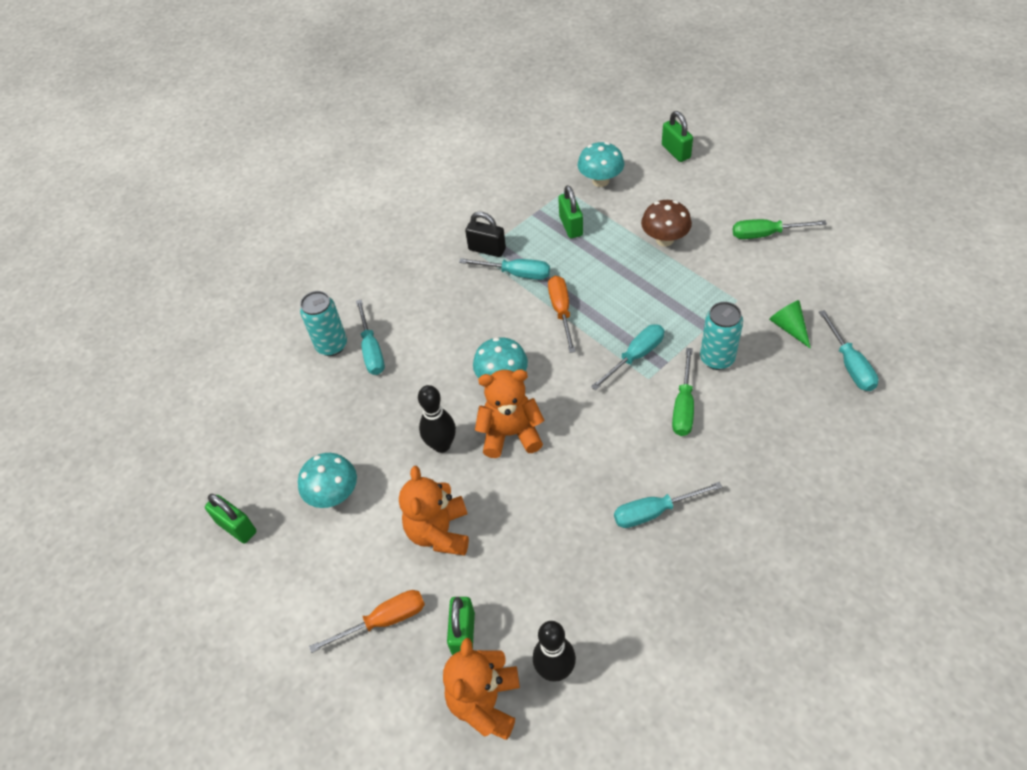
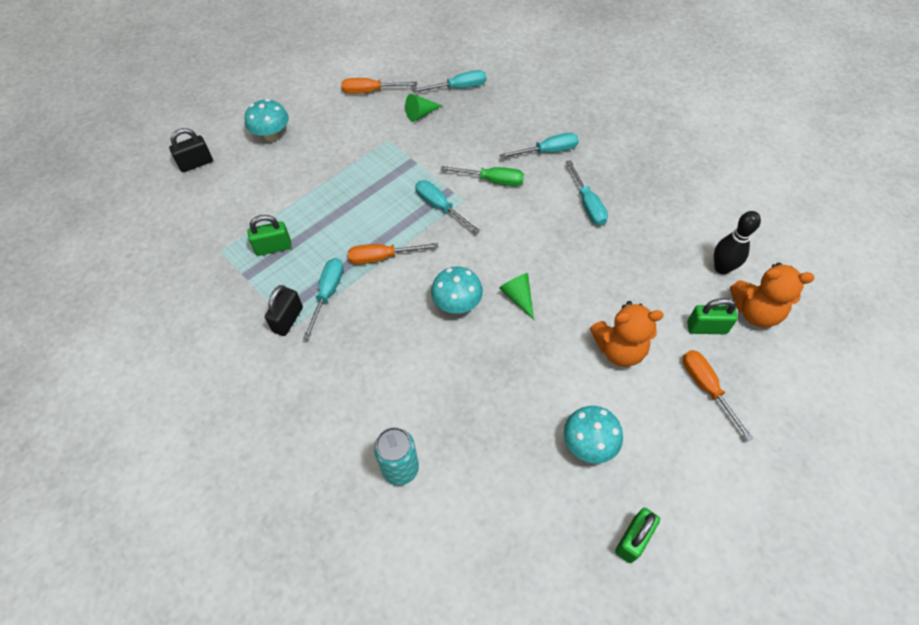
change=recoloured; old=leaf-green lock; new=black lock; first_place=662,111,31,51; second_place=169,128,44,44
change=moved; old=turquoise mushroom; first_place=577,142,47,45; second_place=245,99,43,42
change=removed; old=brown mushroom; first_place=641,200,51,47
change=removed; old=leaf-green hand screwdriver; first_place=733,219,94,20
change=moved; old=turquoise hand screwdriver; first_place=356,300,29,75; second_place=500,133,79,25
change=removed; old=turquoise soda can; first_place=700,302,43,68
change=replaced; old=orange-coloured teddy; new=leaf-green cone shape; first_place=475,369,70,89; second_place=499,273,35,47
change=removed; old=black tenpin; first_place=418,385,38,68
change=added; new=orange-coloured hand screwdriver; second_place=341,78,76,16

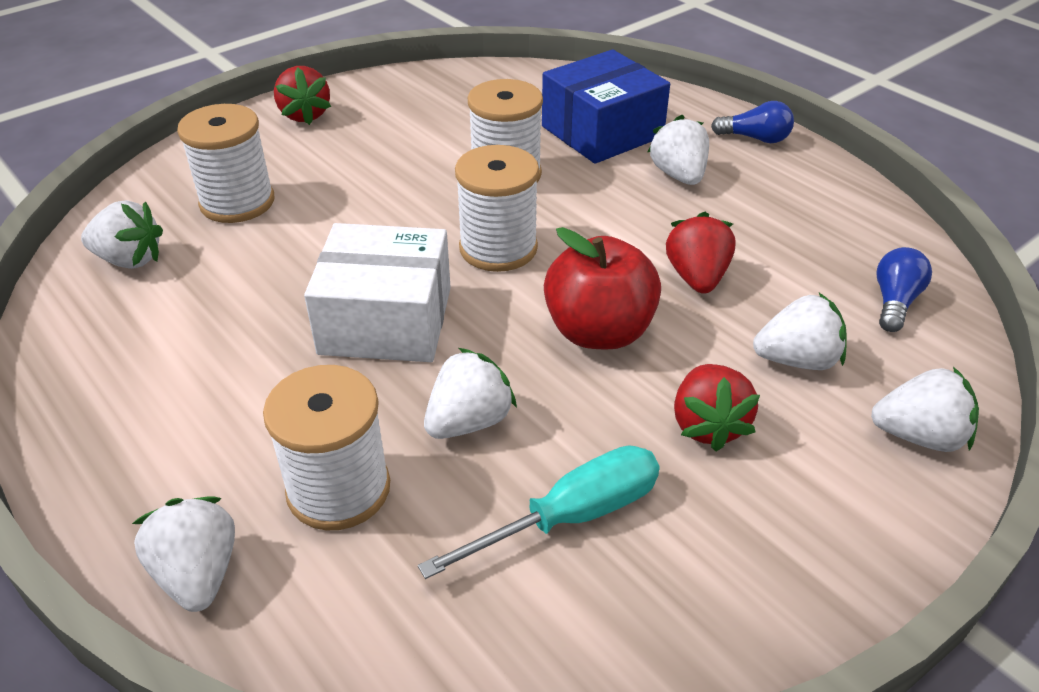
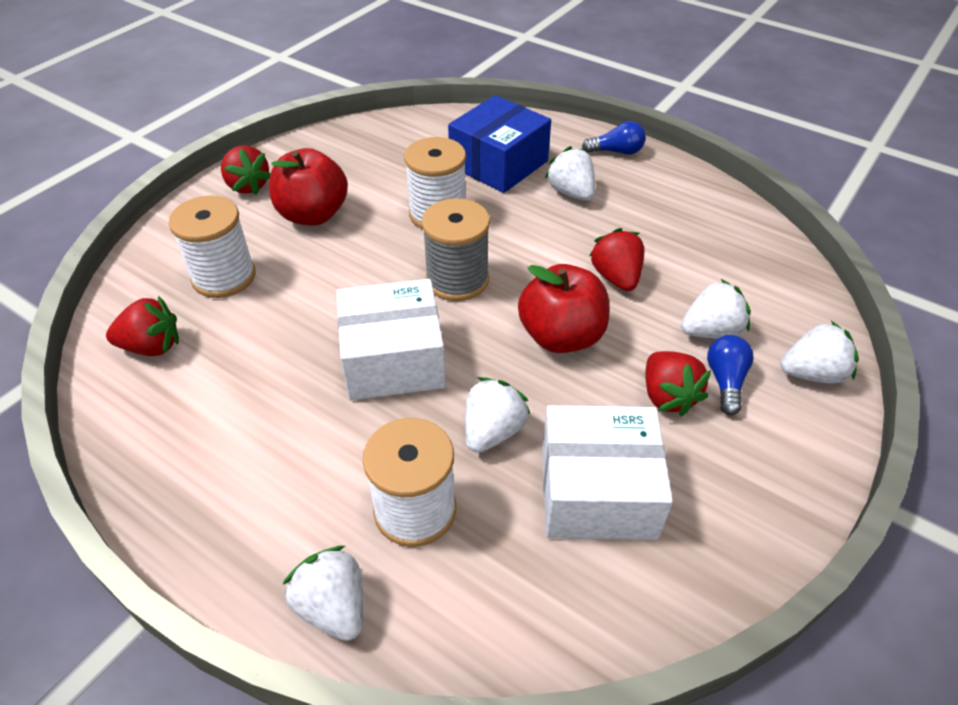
change=recoloured; old=white bobbin; new=ash-grey bobbin; first_place=455,145,84,127; second_place=422,198,68,103
change=recoloured; old=white berry; new=scarlet berry; first_place=81,200,82,69; second_place=106,296,73,60
change=moved; old=cobalt light bulb; first_place=876,247,56,85; second_place=707,335,47,80
change=replaced; old=turquoise hand screwdriver; new=white package; first_place=418,445,242,134; second_place=542,405,131,135
change=added; new=scarlet apple fruit; second_place=269,148,79,77

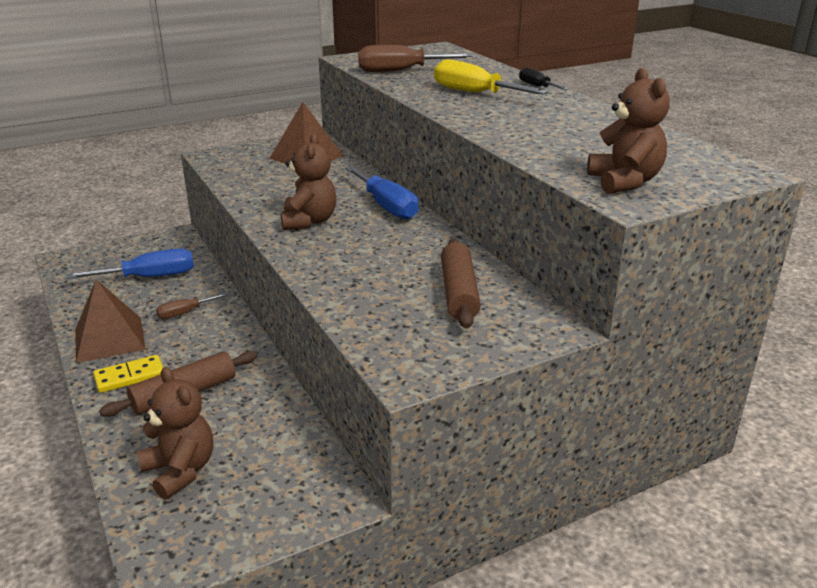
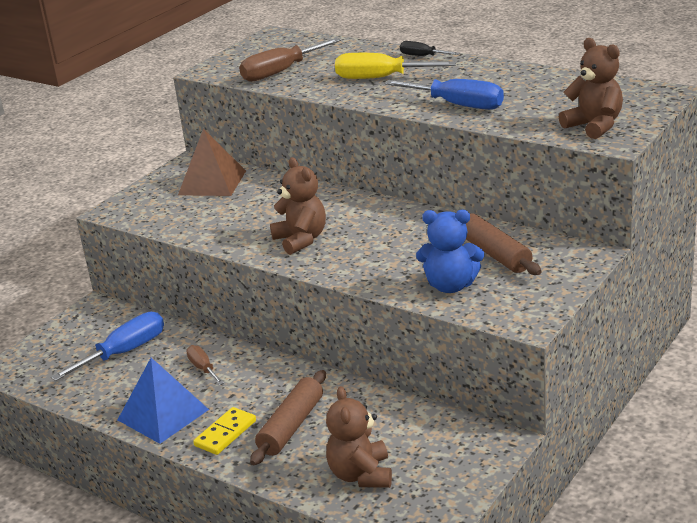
change=moved; old=cobalt hand screwdriver; first_place=345,166,74,54; second_place=384,79,120,31
change=recoloured; old=brown solid pyramid; new=cobalt solid pyramid; first_place=75,280,71,83; second_place=118,358,91,86
change=turned; old=brown hand screwdriver; first_place=156,293,73,26; second_place=186,345,38,40; degrees=120
change=turned; old=brown teddy; first_place=137,367,76,133; second_place=326,386,66,102; degrees=-120
change=added; new=cobalt teddy; second_place=416,210,68,83

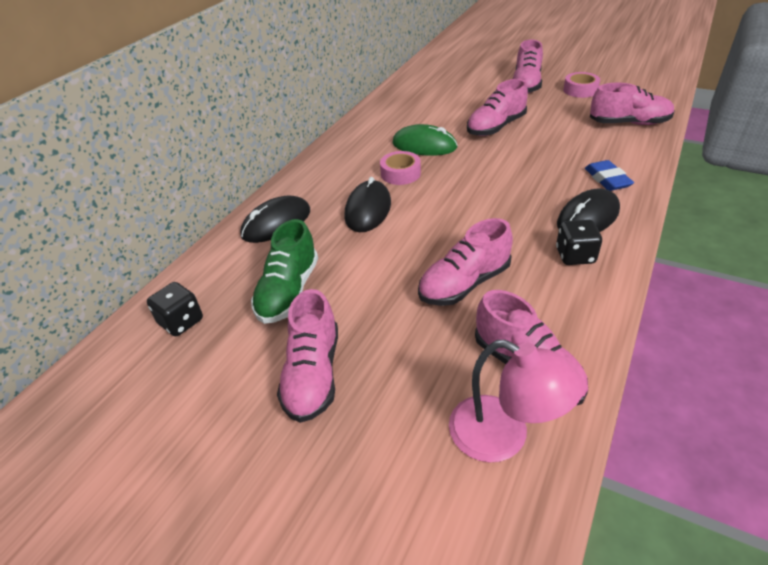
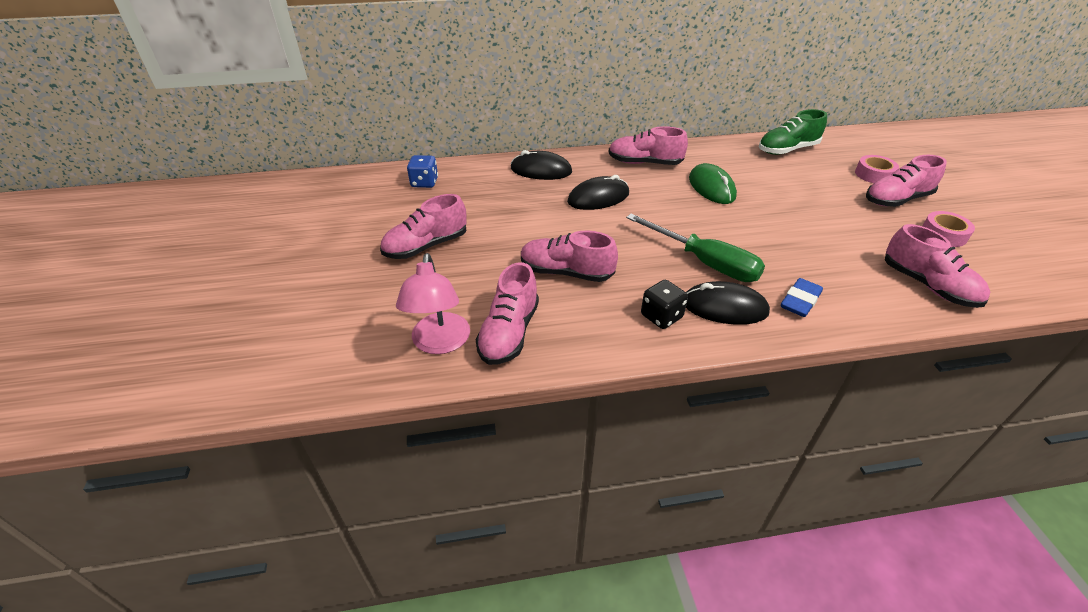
change=moved; old=pink sneaker; first_place=467,79,61,57; second_place=609,126,79,39
change=moved; old=pink tape; first_place=380,151,41,34; second_place=855,155,44,28
change=moved; old=leaf-green sneaker; first_place=251,219,67,105; second_place=759,109,68,46
change=recoloured; old=black game die; new=cobalt game die; first_place=147,282,56,54; second_place=407,155,31,33
change=added; new=leaf-green hand screwdriver; second_place=626,214,139,68

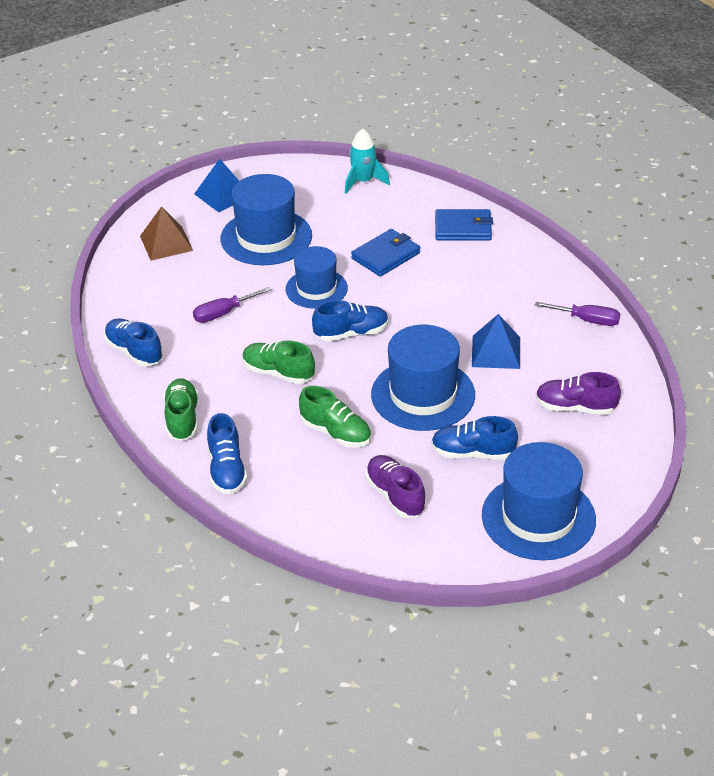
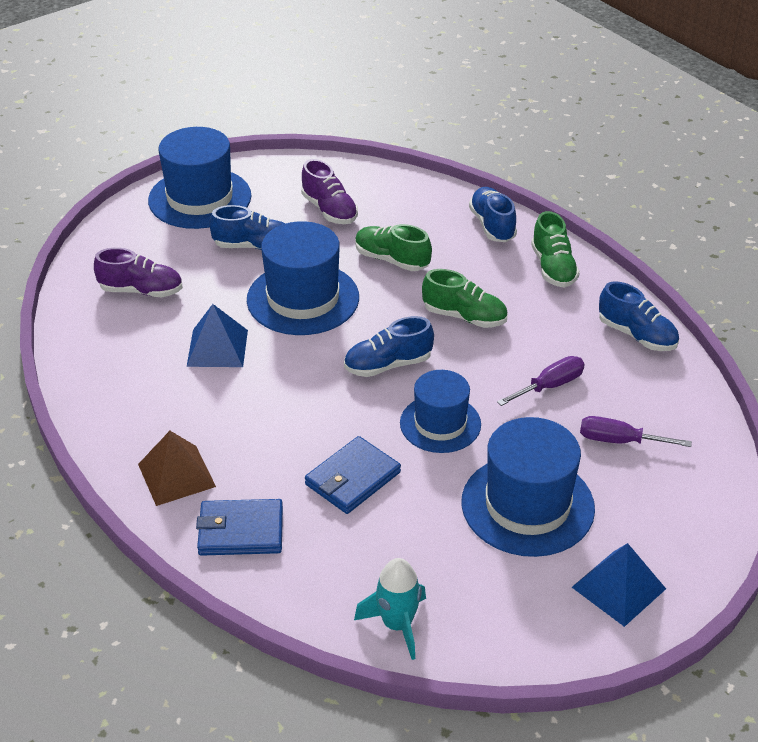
change=moved; old=brown solid pyramid; first_place=140,206,53,55; second_place=138,431,78,75
change=moved; old=purple hand screwdriver; first_place=535,302,85,24; second_place=580,416,112,31

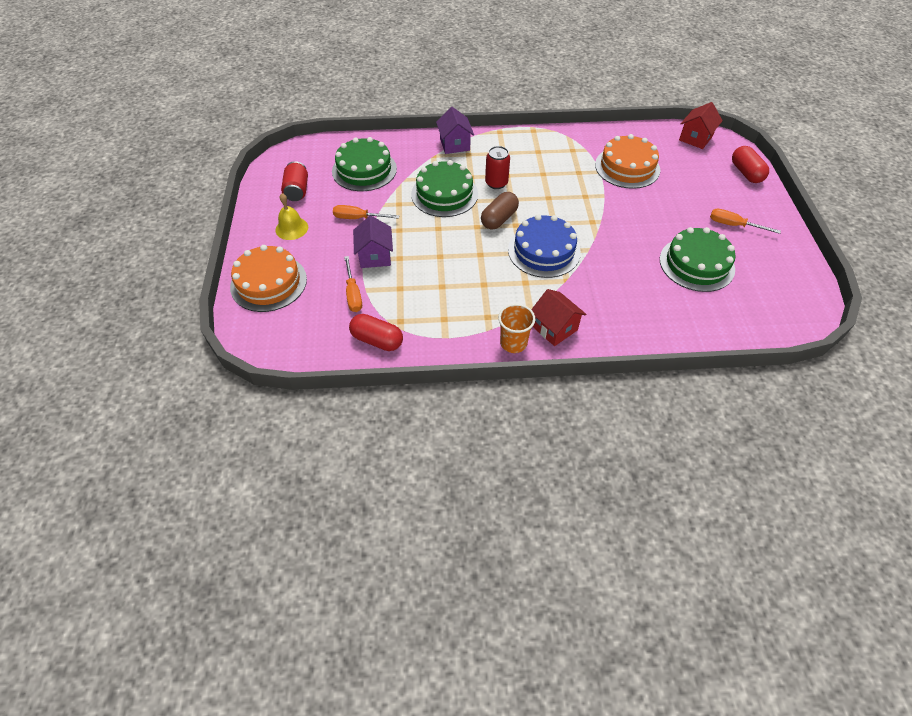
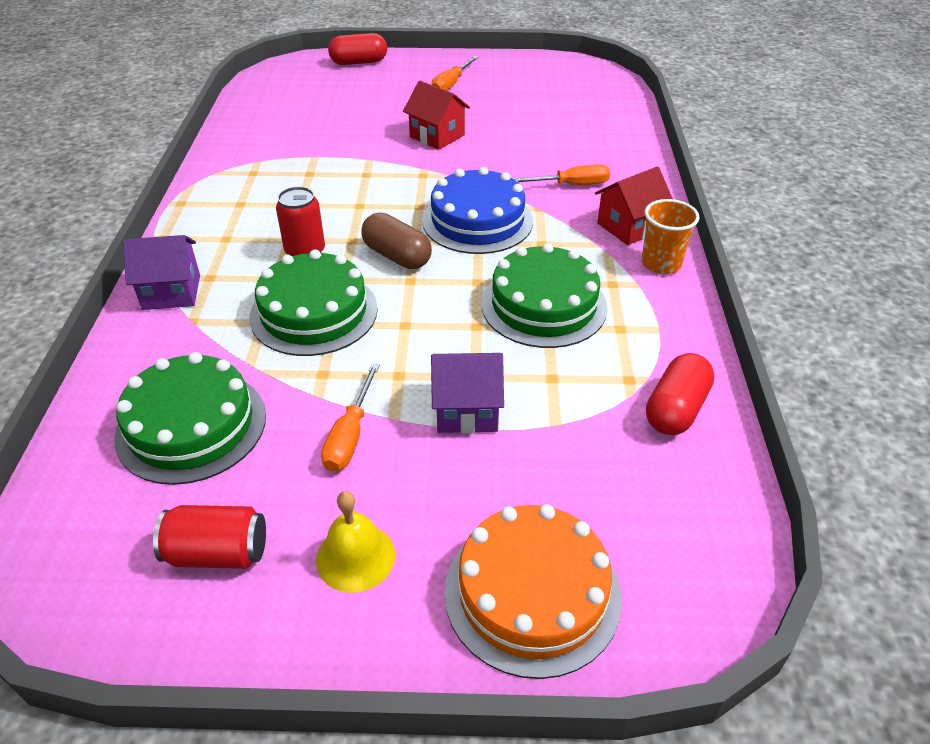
change=moved; old=scarlet toy house; first_place=679,102,44,47; second_place=403,81,67,69
change=removed; old=orange-coloured cake; first_place=595,134,65,55
change=moved; old=leaf-green cake; first_place=660,227,76,65; second_place=481,243,126,105
change=moved; old=orange-coloured hand screwdriver; first_place=344,256,18,56; second_place=514,164,96,21

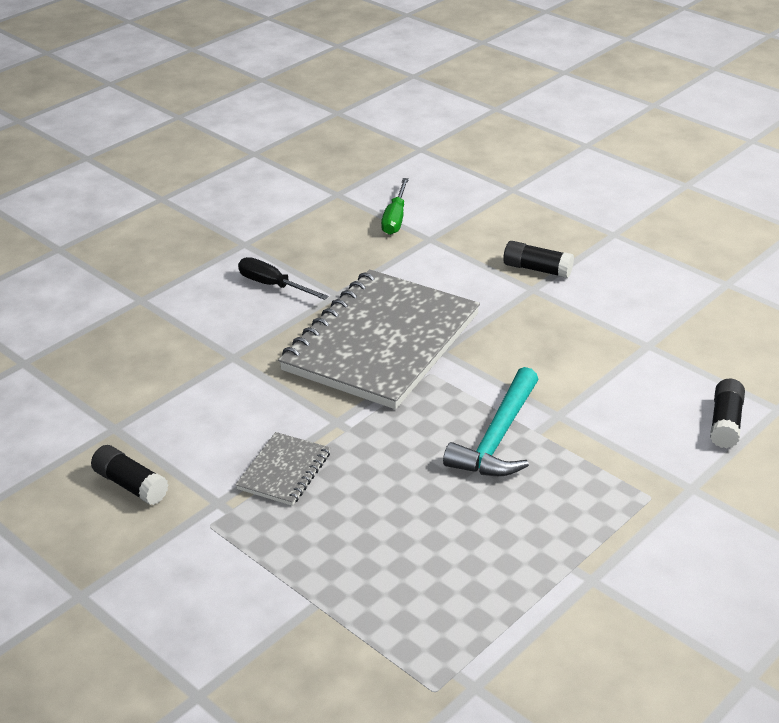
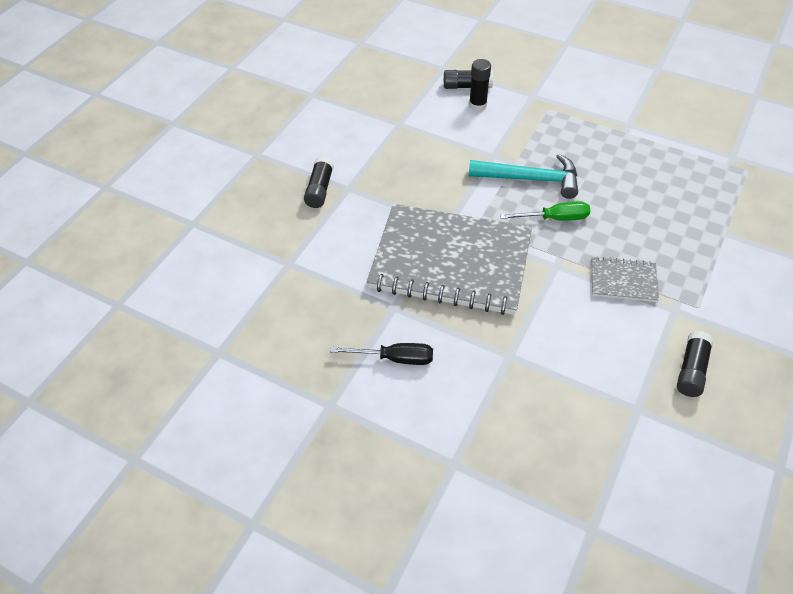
change=moved; old=leaf-green hand screwdriver; first_place=381,178,28,57; second_place=500,202,90,19
change=turned; old=black hand screwdriver; first_place=238,257,91,43; second_place=330,343,103,22; degrees=-105
change=added; new=black glue stick; second_place=469,59,22,52

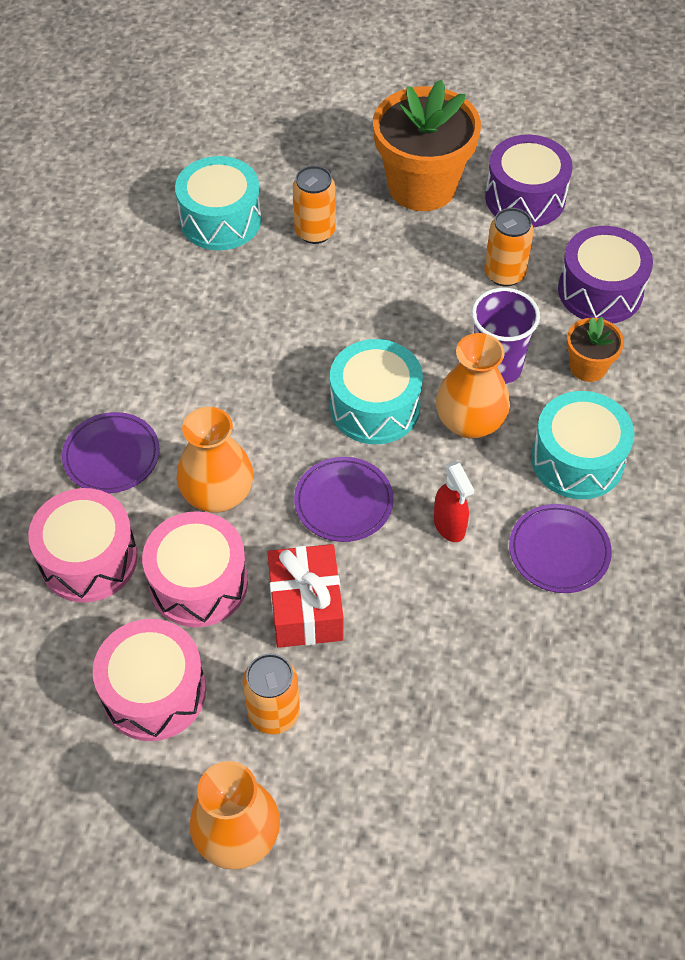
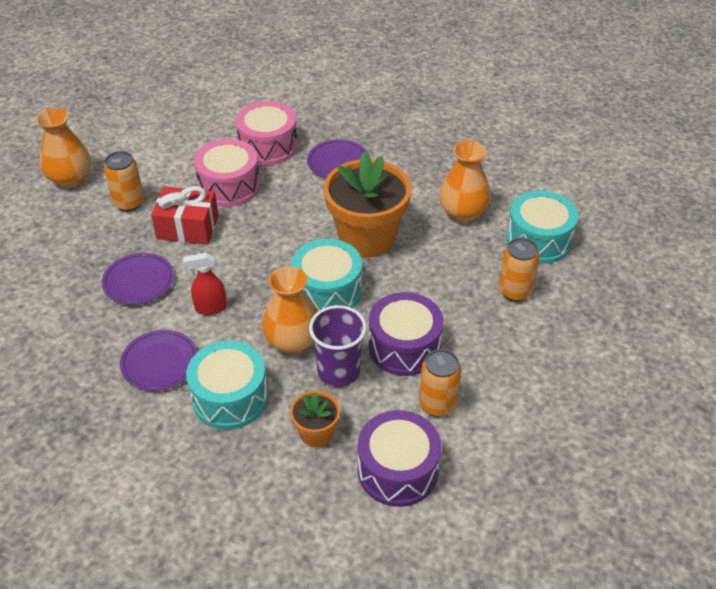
change=moved; old=orange-coloured plant pot; first_place=373,79,108,132; second_place=323,152,88,106
change=moved; old=purple toy drum; first_place=485,135,88,92; second_place=369,292,75,84
change=moved; old=orange-coloured flower vase; first_place=176,407,77,105; second_place=439,141,52,81
change=moved; old=purple plate; first_place=294,457,100,85; second_place=102,253,72,52
change=removed; old=pink toy drum; first_place=93,619,113,122

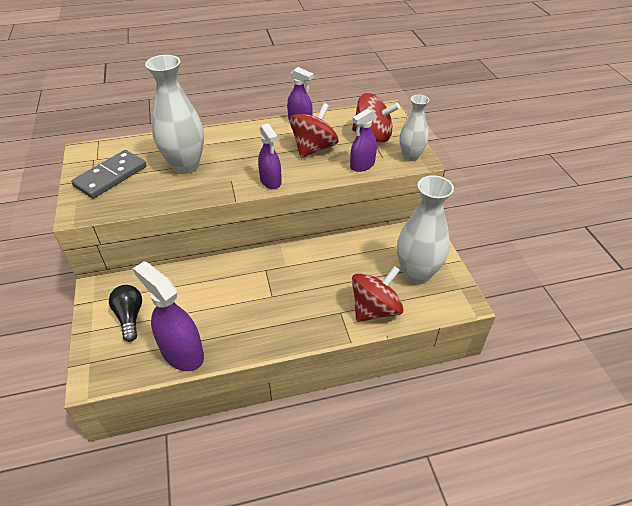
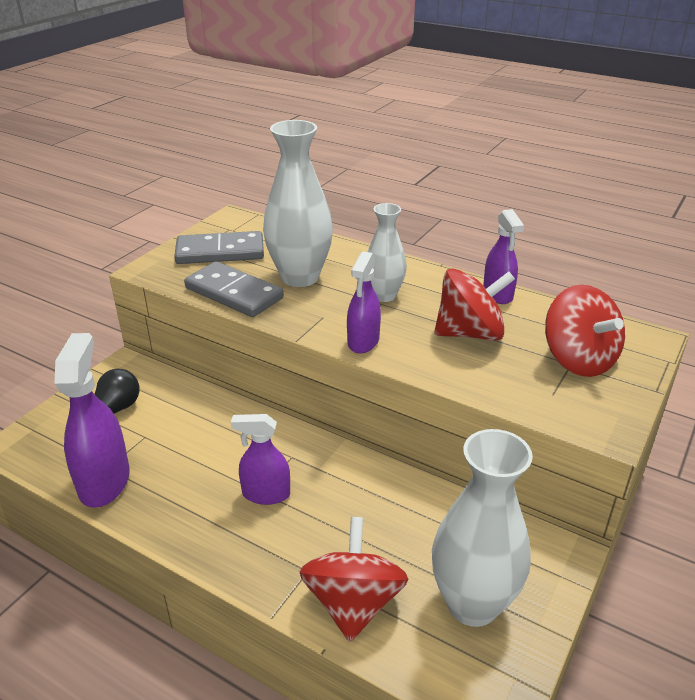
change=moved; old=white flower vase; first_place=399,95,30,66; second_place=368,203,39,99
change=moved; old=purple sprayer; first_place=350,109,27,63; second_place=231,414,59,91
change=turned; old=scarlet toy top; first_place=352,266,52,56; second_place=300,517,108,125; degrees=-90
change=added; new=ash-grey domino piece; second_place=184,261,100,56

